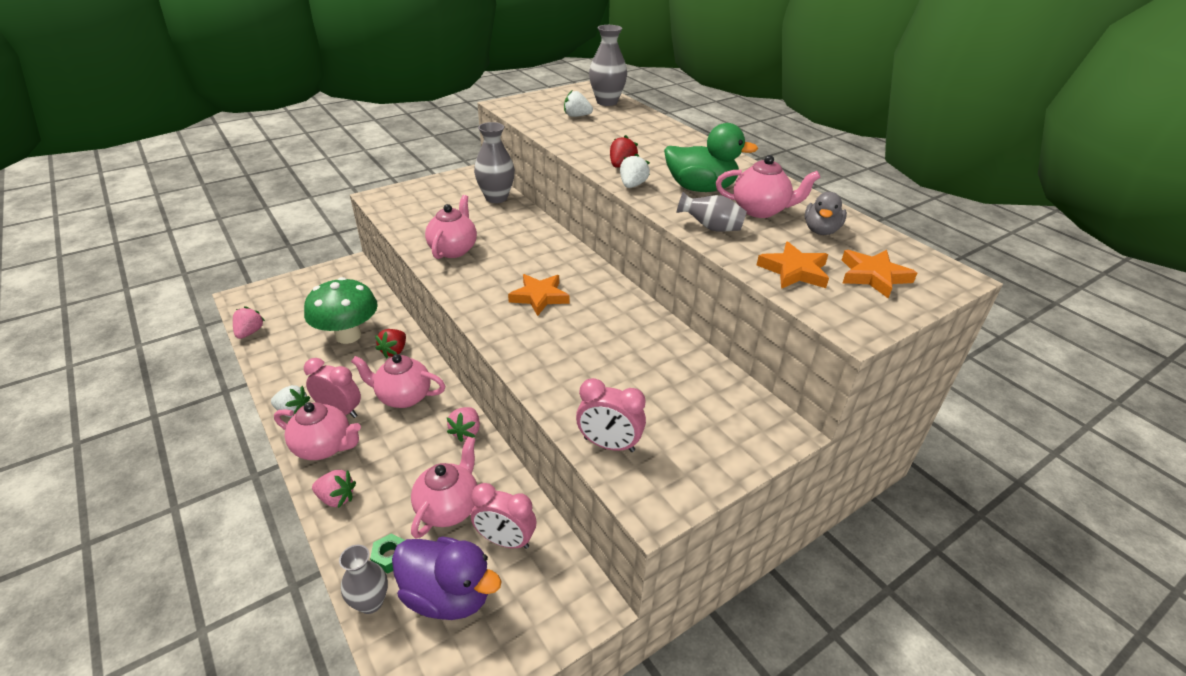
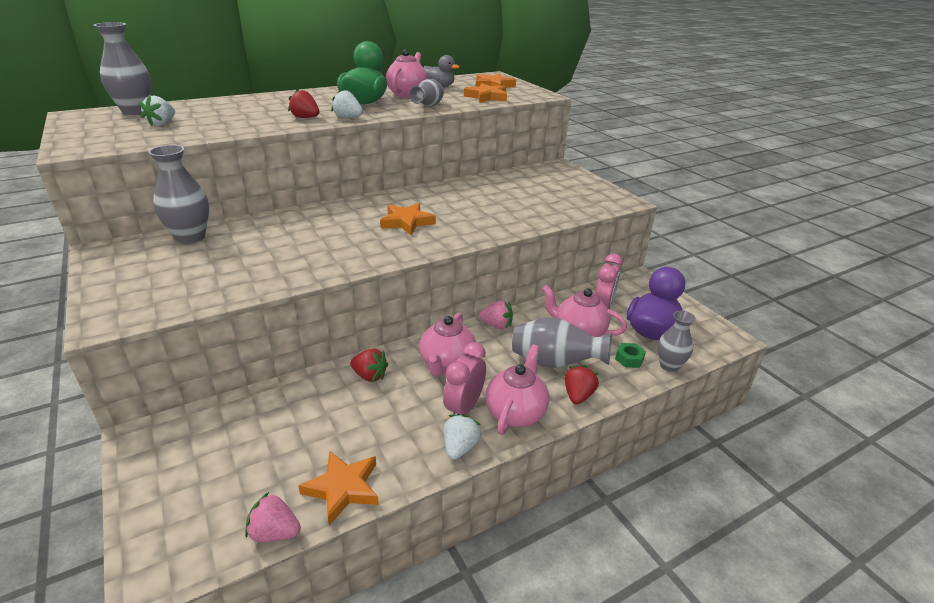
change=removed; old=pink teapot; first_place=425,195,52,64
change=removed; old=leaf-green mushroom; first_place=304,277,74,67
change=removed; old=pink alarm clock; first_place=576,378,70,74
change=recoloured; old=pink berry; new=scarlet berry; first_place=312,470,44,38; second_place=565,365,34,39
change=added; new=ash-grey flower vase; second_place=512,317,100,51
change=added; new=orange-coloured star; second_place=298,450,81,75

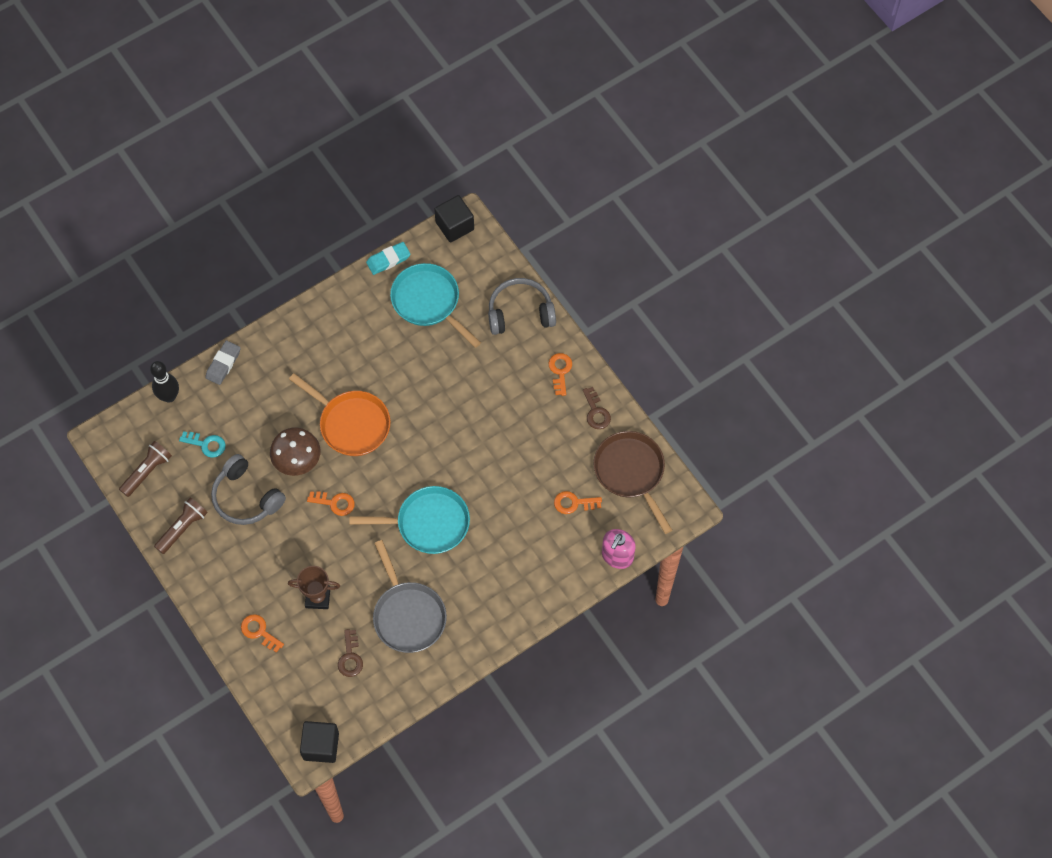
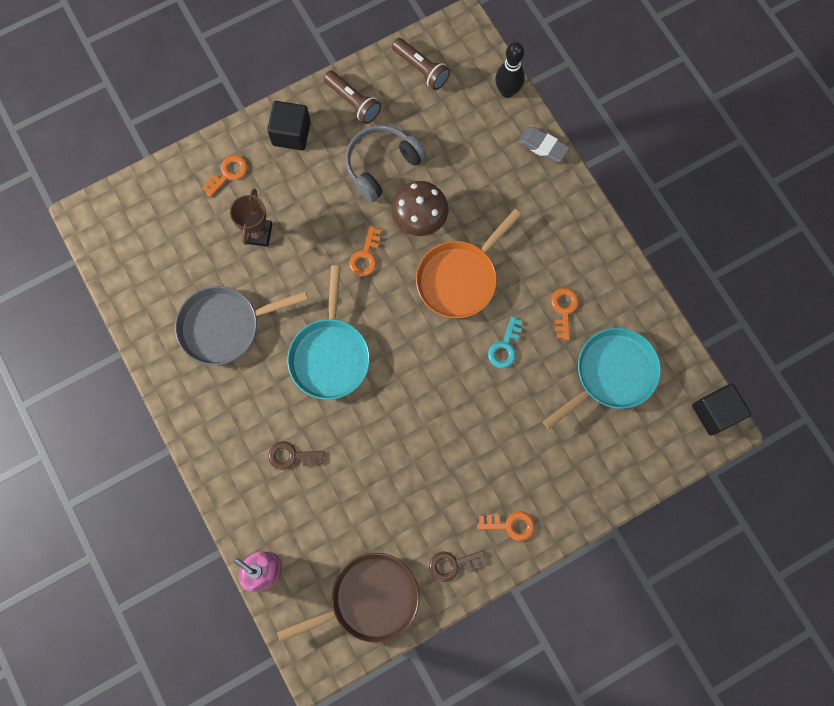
change=removed; old=turquoise gum eraser; first_place=366,242,45,33
change=removed; old=ash-grey headset; first_place=488,278,68,57
change=moved; old=turquoise latchkey; first_place=179,431,47,27; second_place=488,317,35,51
change=moved; old=orange-coloured latchkey; first_place=554,491,48,23; second_place=551,288,28,52
change=moved; old=brown latchkey; first_place=338,629,25,48; second_place=268,441,56,29
change=moved; old=black cube; first_place=300,721,39,42; second_place=267,101,44,49

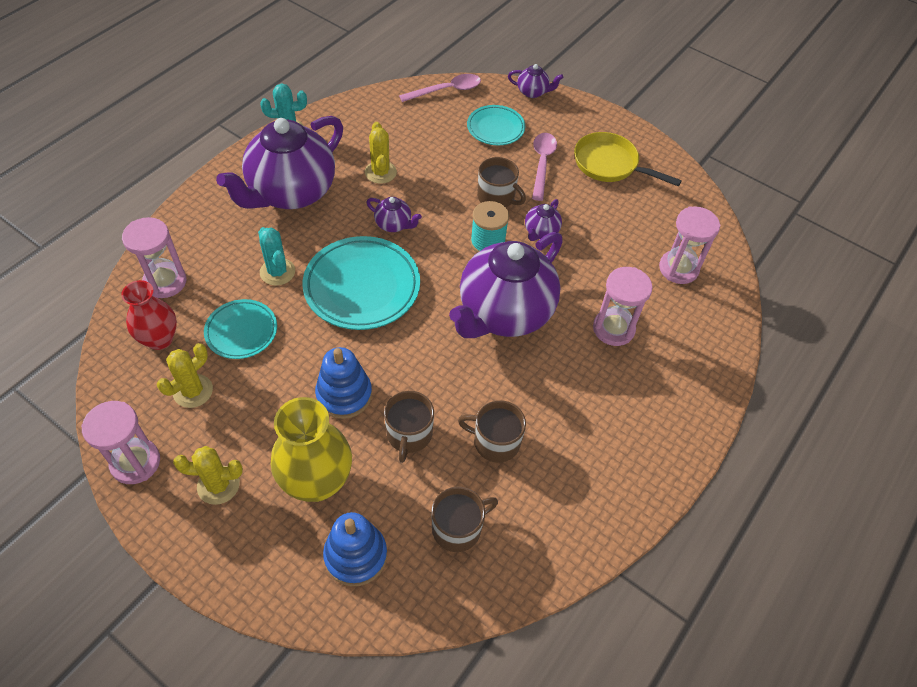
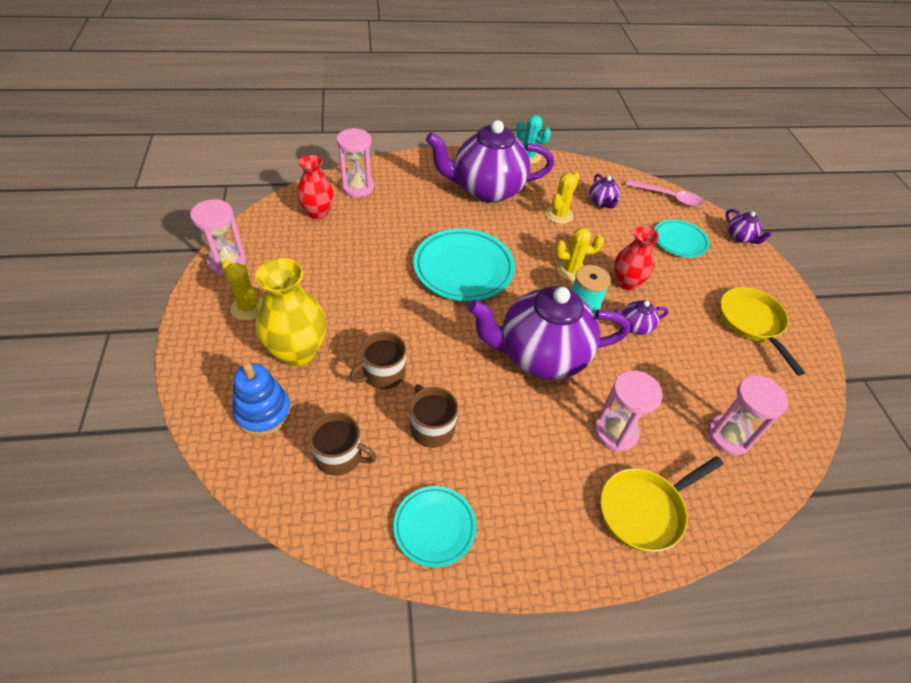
change=removed; old=pink teaspoon; first_place=532,133,25,68
change=replaced; old=brown coffee mug; new=scarlet flower vase; first_place=477,157,49,50; second_place=614,226,45,64
change=moved; old=purple teapot; first_place=366,197,56,35; second_place=589,173,32,35
change=removed; old=turquoise prickly plant; first_place=258,227,37,59
change=moved; old=turquoise plate; first_place=204,299,73,60; second_place=393,486,84,81
change=moved; old=bright yellow prickly plant; first_place=157,343,56,65; second_place=555,228,49,53
change=removed; old=cobalt ring stacker; first_place=315,347,57,72
change=added; new=bright yellow pan; second_place=600,456,124,96

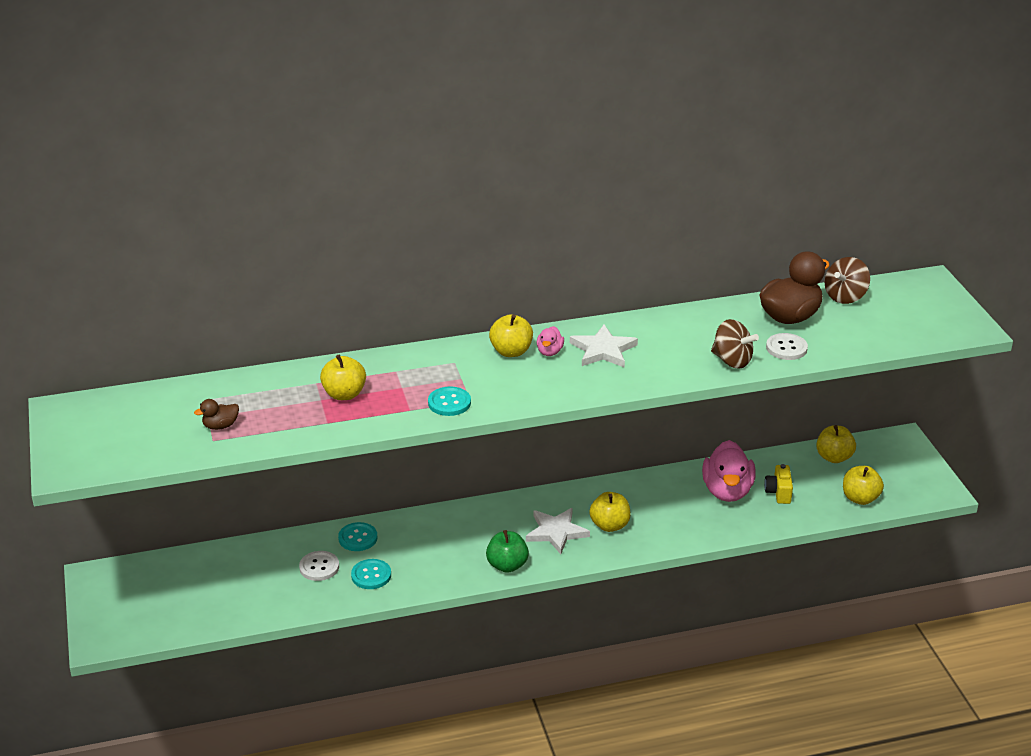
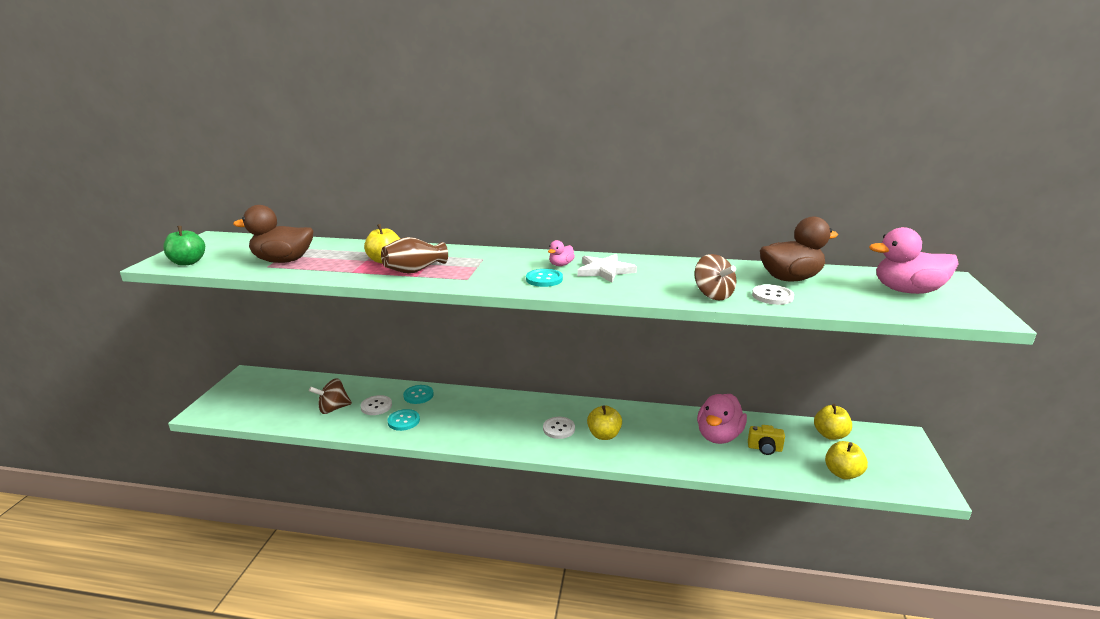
change=moved; old=brown toy top; first_place=825,257,45,47; second_place=309,378,43,36
change=removed; old=bright yellow apple fruit; first_place=489,314,44,43
change=moved; old=turquoise sewing button; first_place=428,387,43,29; second_place=526,269,37,18
change=resized; old=brown rubber duck; first_place=194,399,45,31; second_place=233,205,80,58; factor=2.13
change=turned; old=bright yellow camera; first_place=764,464,29,40; second_place=748,425,37,30; degrees=-105
change=replaced; old=white star; new=white sewing button; first_place=526,508,64,46; second_place=543,417,32,22
change=moved; old=leaf-green apple fruit; first_place=486,530,43,43; second_place=163,226,42,40
change=added; new=pink rubber duck; second_place=869,227,90,67
change=added; new=brown flower vase; second_place=381,237,67,37

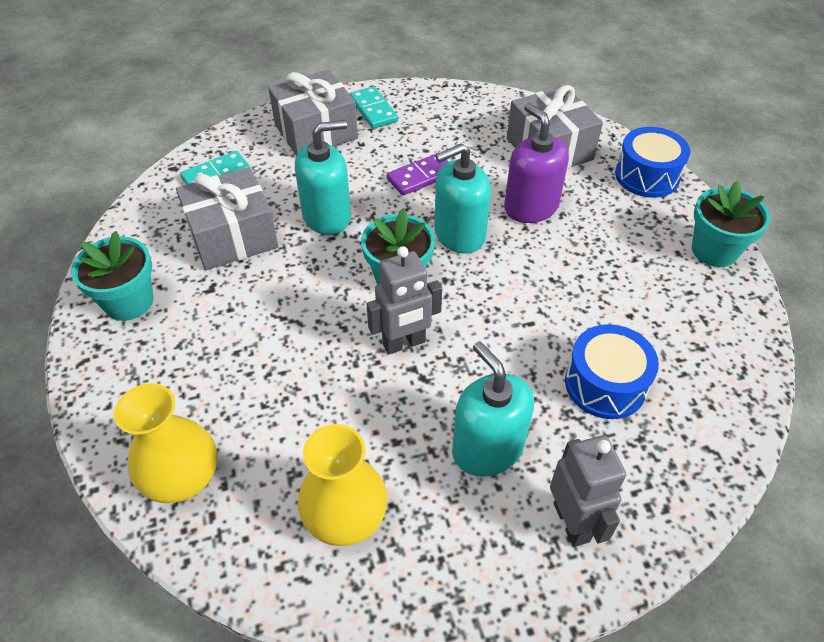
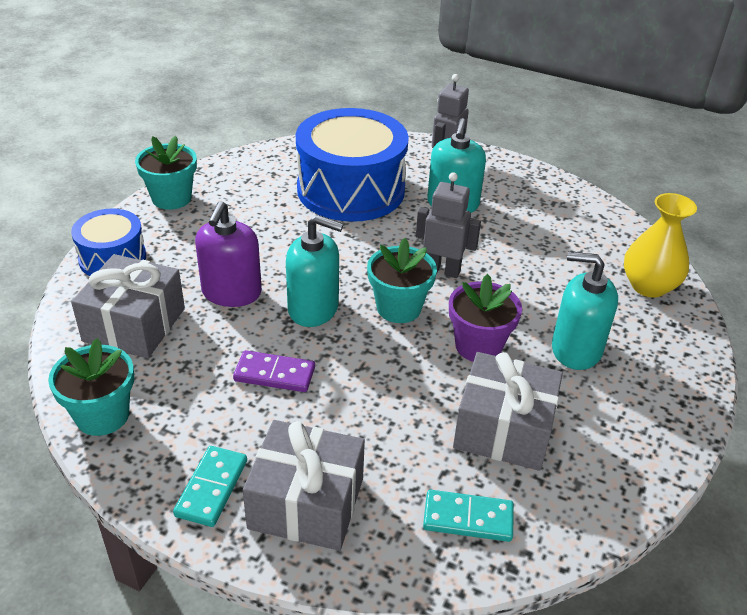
change=moved; old=turquoise soap pump; first_place=295,120,56,115; second_place=552,252,66,118
change=moved; old=turquoise plant pot; first_place=71,231,82,90; second_place=48,338,86,98
change=resized; old=cobalt toy drum; first_place=565,324,94,95; second_place=296,108,113,114; factor=1.85
change=removed; old=bright yellow flower vase; first_place=298,424,90,122
change=added; new=purple plant pot; second_place=449,274,73,88

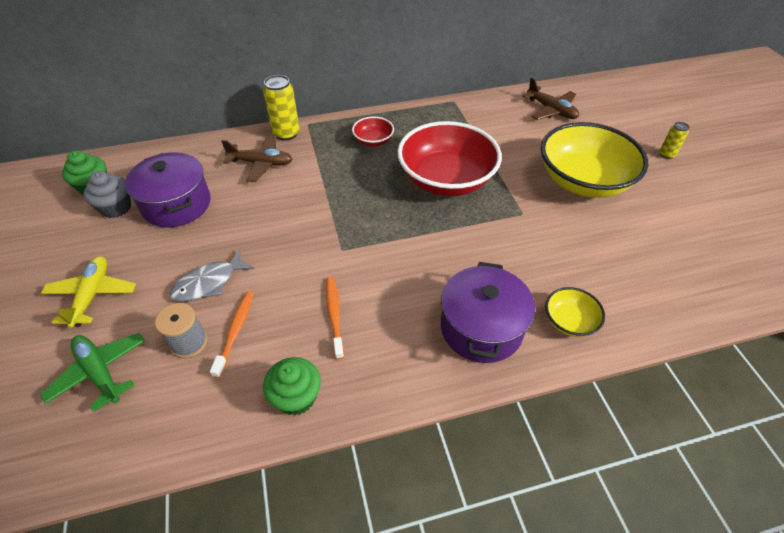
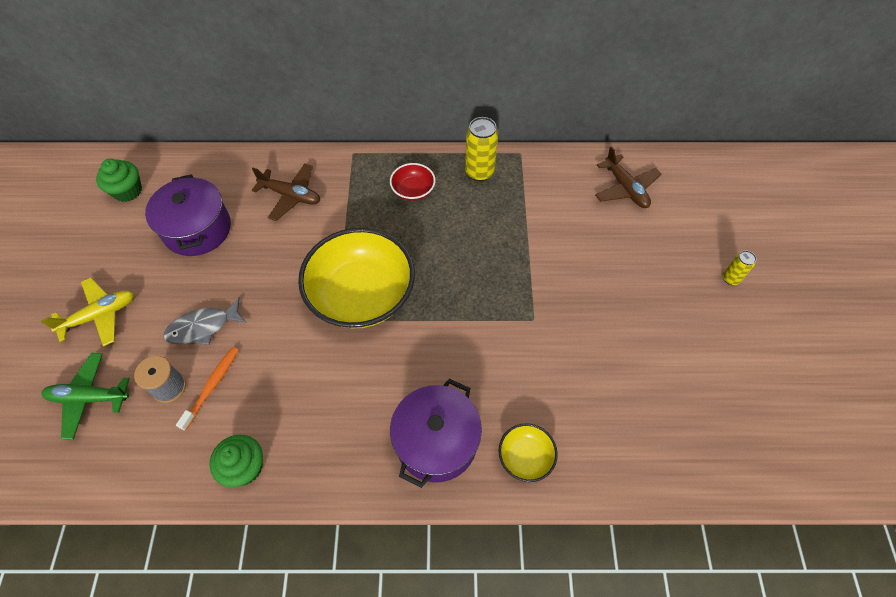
change=moved; old=bright yellow soda can; first_place=263,75,37,66; second_place=465,117,33,64
change=removed; old=scarlet serving bowl; first_place=397,121,105,75
change=moved; old=bright yellow serving bowl; first_place=541,122,107,76; second_place=298,228,117,100
change=removed; old=ash-grey fairy cake; first_place=83,171,48,47
change=turned; old=bright yellow aeroplane; first_place=41,256,95,72; second_place=41,278,93,68; degrees=45
change=removed; old=orange-coloured toothbrush; first_place=326,277,18,82
change=turned; old=leaf-green aeroplane; first_place=40,333,105,79; second_place=41,353,89,87; degrees=-60

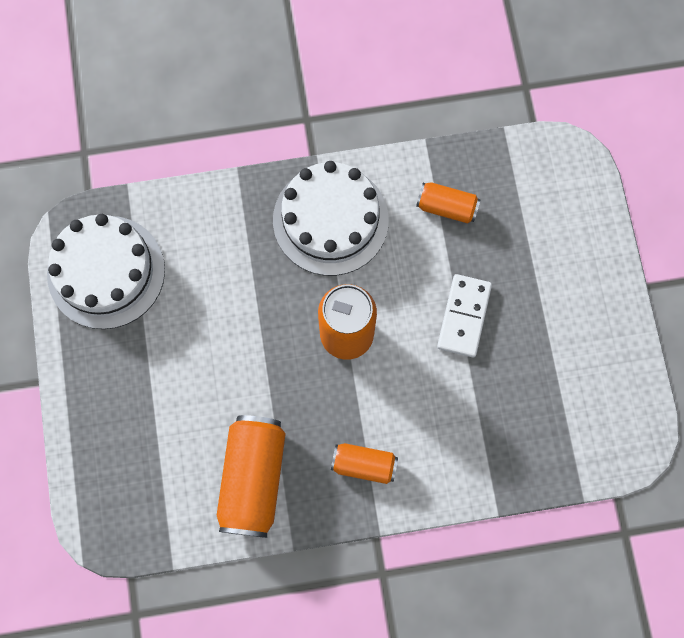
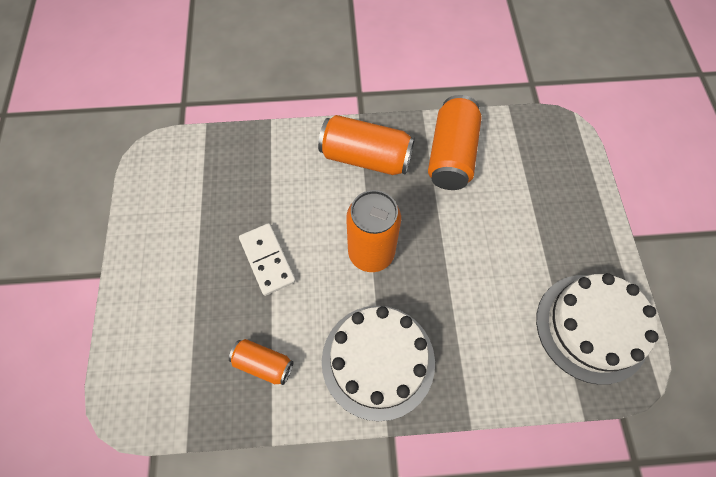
change=turned; old=white domino piece; first_place=437,274,55,83; second_place=239,223,57,73; degrees=-45
change=resized; old=orange-coloured soda can; first_place=331,443,67,41; second_place=318,115,97,60; factor=1.79

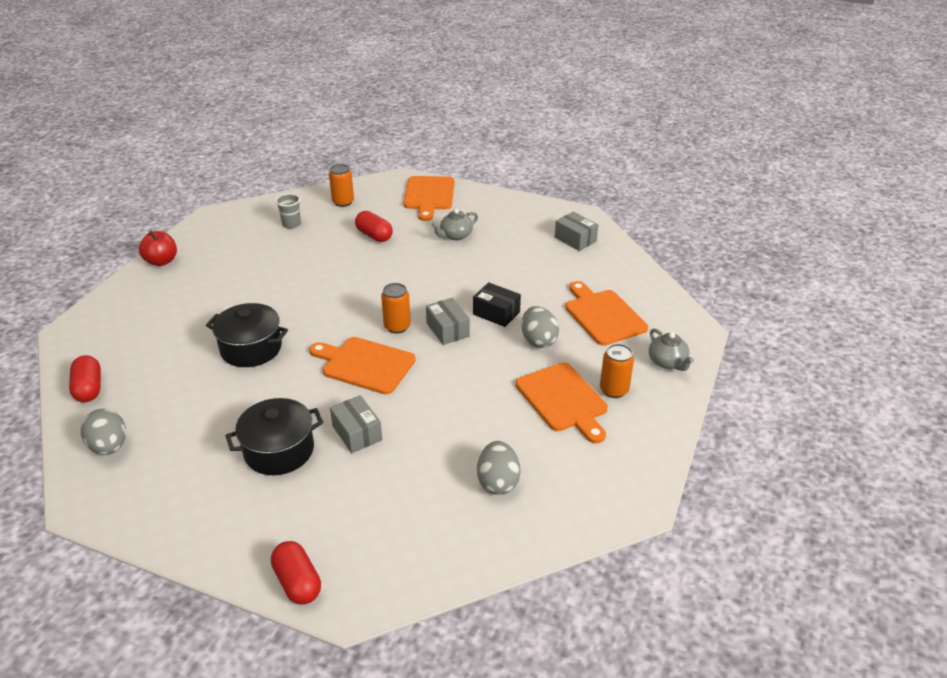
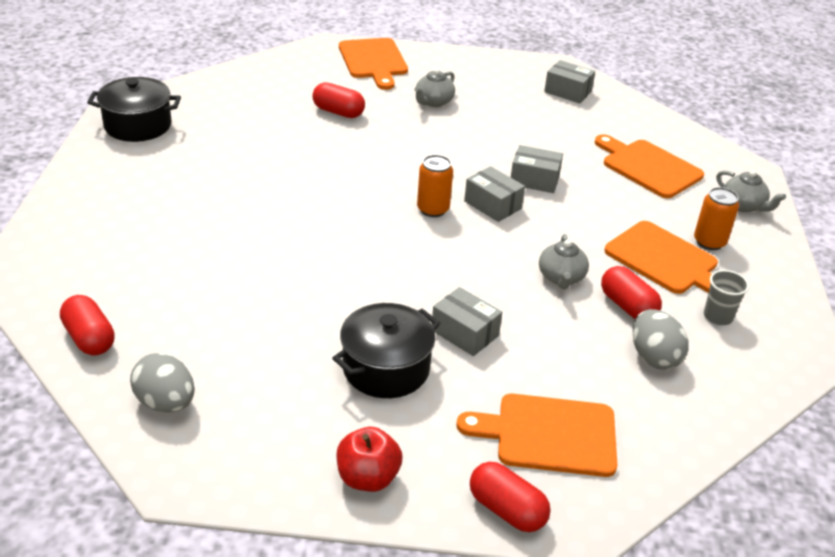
change=removed; old=orange-coloured soda can; first_place=329,164,25,43
change=moved; old=ash-grey tumbler; first_place=276,194,25,35; second_place=704,270,45,55
change=moved; old=scarlet apple fruit; first_place=139,230,38,36; second_place=337,427,66,65
change=recoloured; old=black package; new=ash-grey package; first_place=473,282,48,45; second_place=511,145,52,48
change=moved; old=black stockpot; first_place=206,303,82,64; second_place=87,77,94,65
change=removed; old=ash-grey toy egg; first_place=521,306,38,42
change=moved; old=orange-coloured cutting board; first_place=309,337,107,57; second_place=456,394,161,83
change=added; new=ash-grey teapot; second_place=539,234,50,55
change=added; new=scarlet pill shape; second_place=601,266,61,53

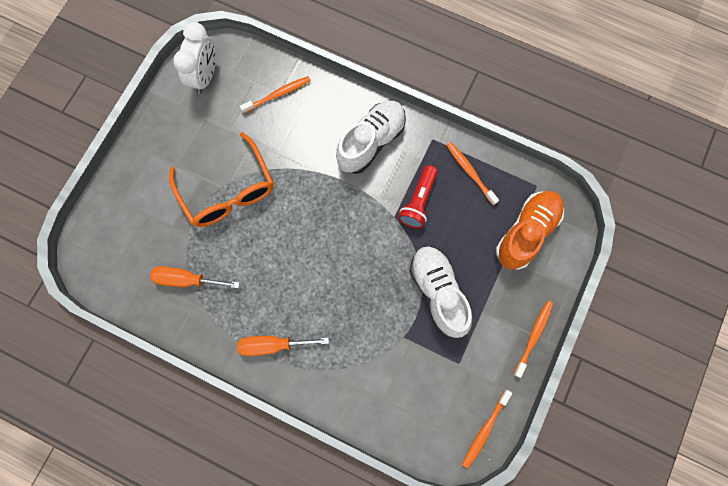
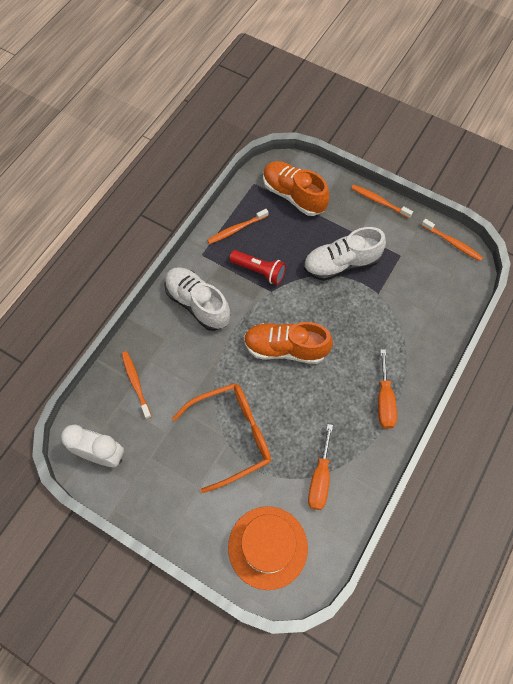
change=added; new=orange-coloured sneaker; second_place=244,322,89,42
change=added; new=orange-coloured hat; second_place=228,506,80,84

